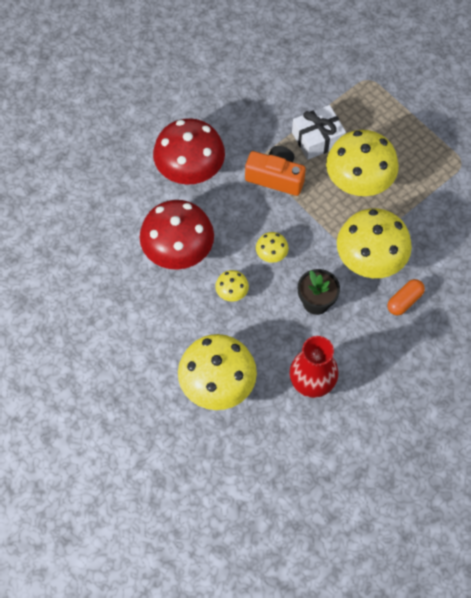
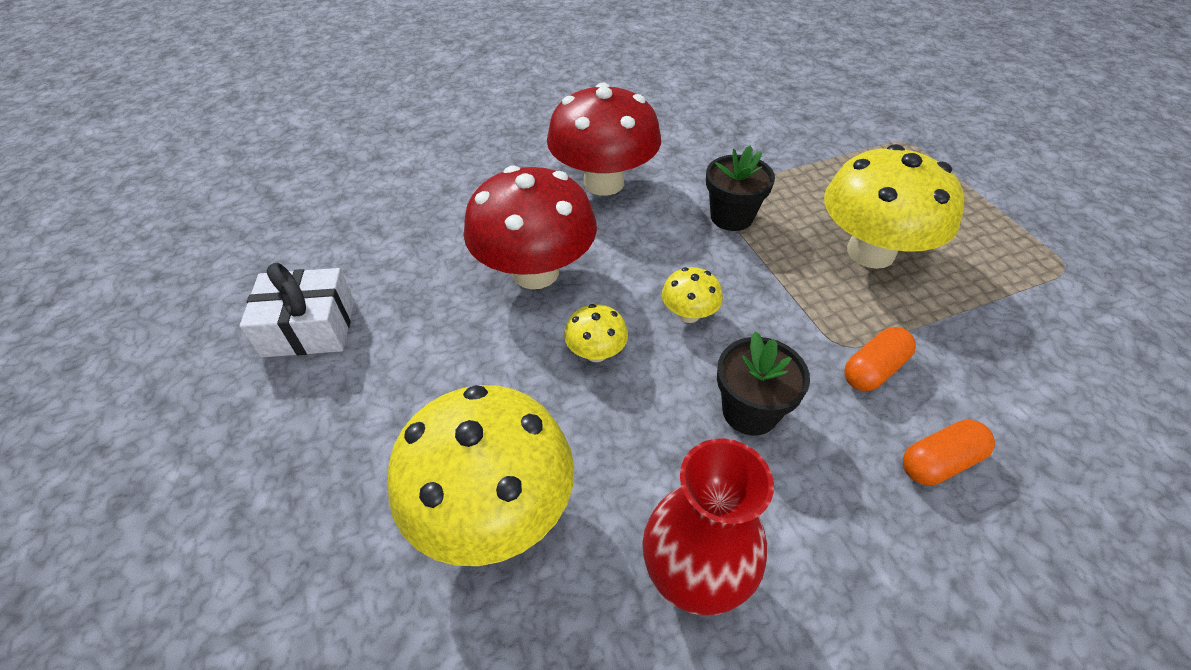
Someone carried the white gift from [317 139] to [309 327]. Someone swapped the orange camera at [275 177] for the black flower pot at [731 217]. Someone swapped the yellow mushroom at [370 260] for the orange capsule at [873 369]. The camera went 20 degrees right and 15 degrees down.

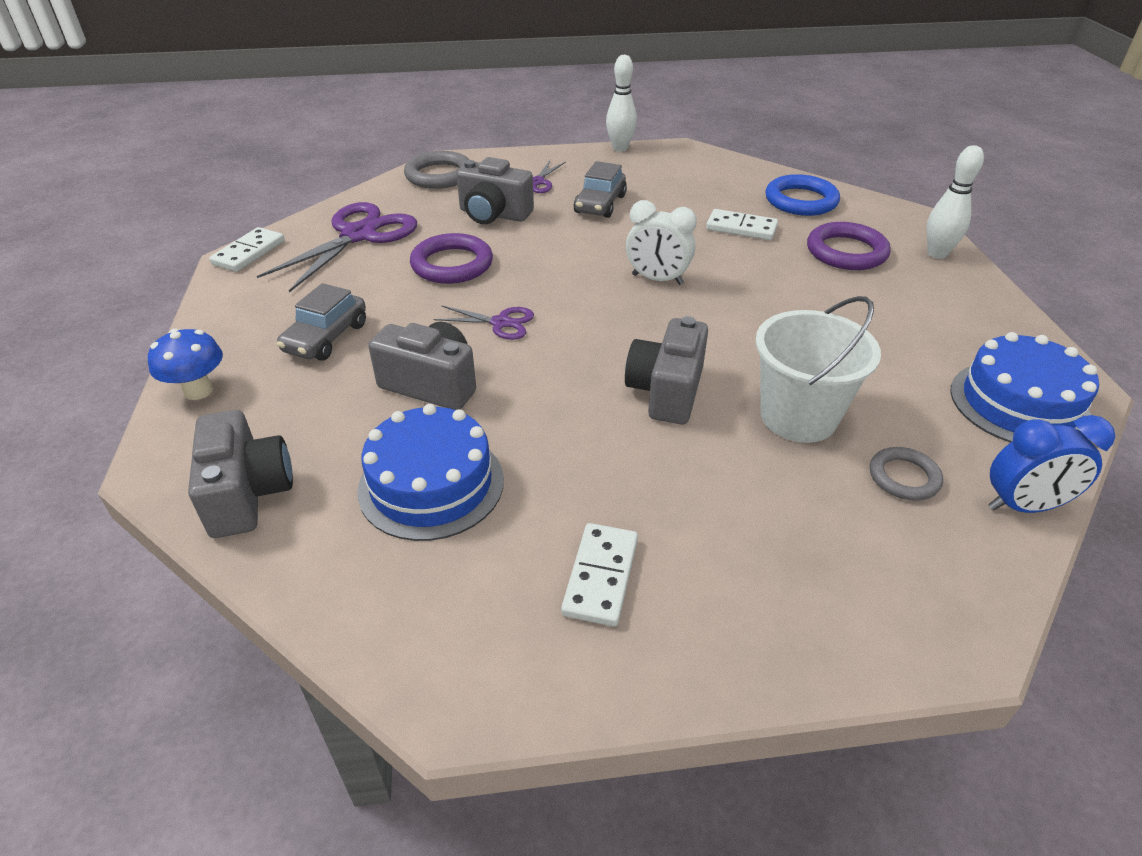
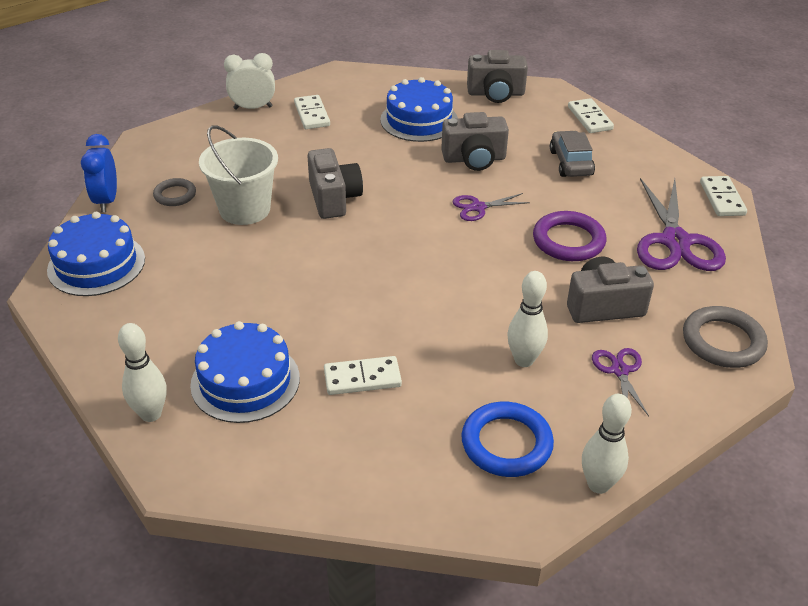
Someone swapped the grey car at [600 204] for the white bowling pin at [524 360]. Someone carried the blue ring from [801 201] to [506 443]. Someone carried the white clock from [657 279] to [253 108]. Someone swapped the purple ring at [846 252] for the blue cake at [245 381]. Someone swapped the blue mushroom at [198 391] for the white domino at [590 118]. Someone rotated the grey camera at [248 494] by 45 degrees counterclockwise. Someone rotated the blue clock at [1023 506] by 60 degrees counterclockwise. The camera went 150 degrees right and 0 degrees up.

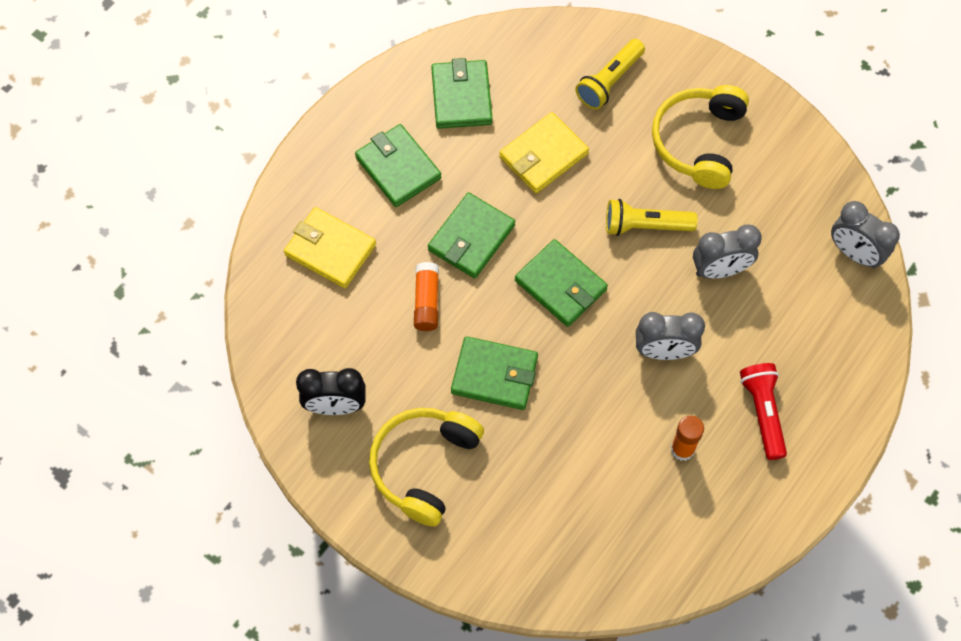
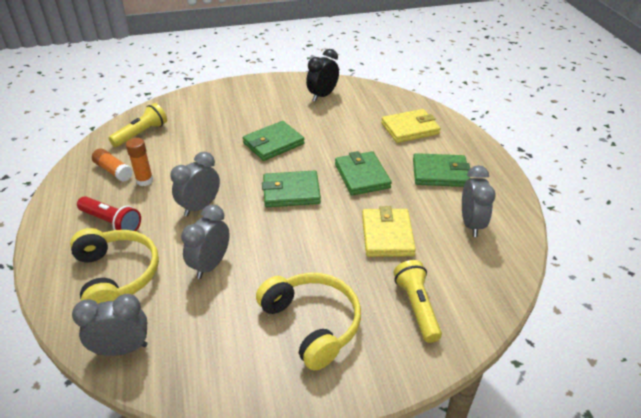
Someone swapped the green wallet at [461 97] for the grey clock at [471 224]. Someone carried the yellow flashlight from [645 226] to [141 134]. Someone carried the orange glue stick from [426 302] to [113 171]. Someone carried the yellow headphones from [424 466] to [117 275]. The camera went 130 degrees right and 25 degrees down.

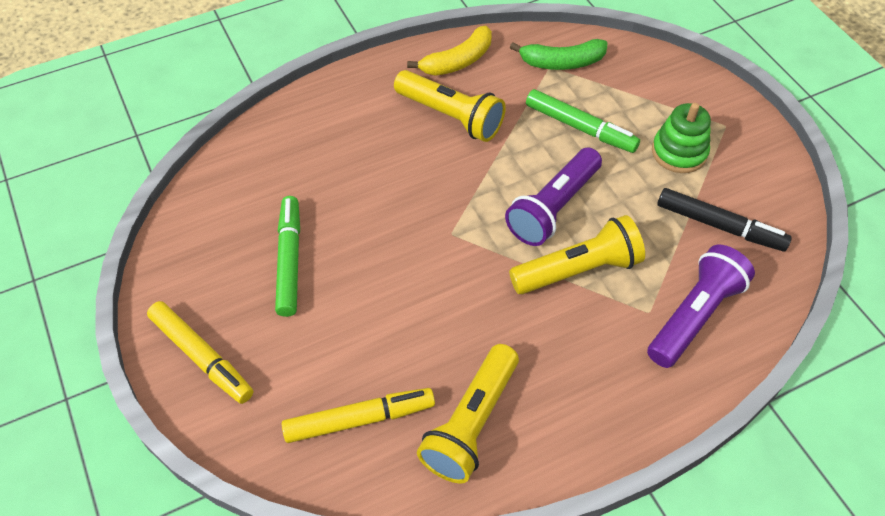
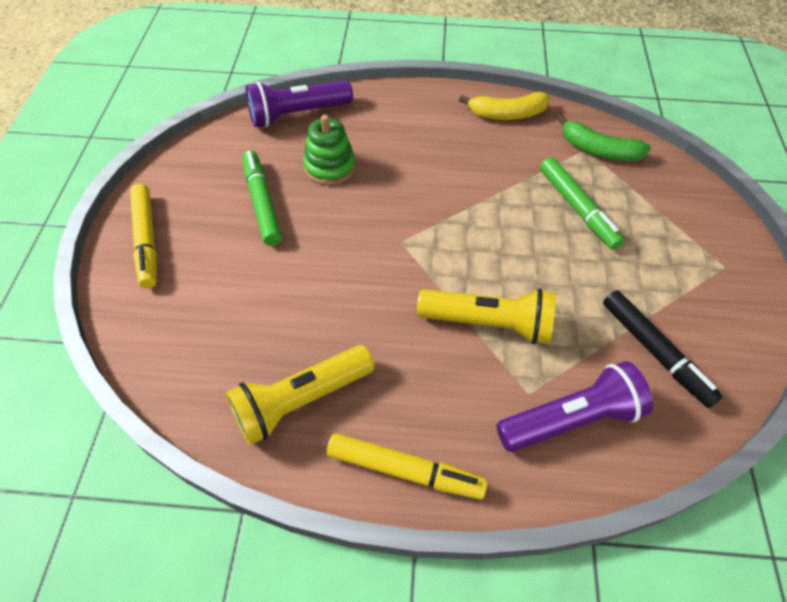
Someone took away the yellow flashlight at [450 116]. Someone carried the green stacking toy from [679 152] to [329 167]. Someone carried the purple flashlight from [553 207] to [297 114]. Someone rotated the green marker at [289 260] by 45 degrees counterclockwise. Someone carried the yellow marker from [359 419] to [405 470]. The camera went 30 degrees right and 0 degrees up.

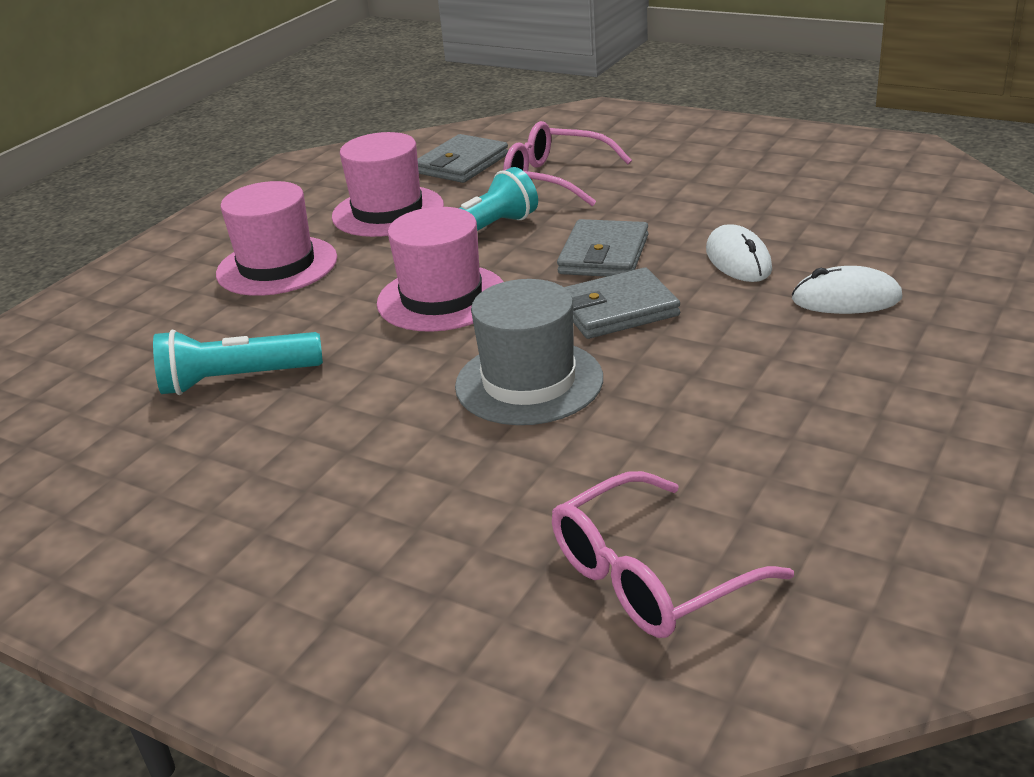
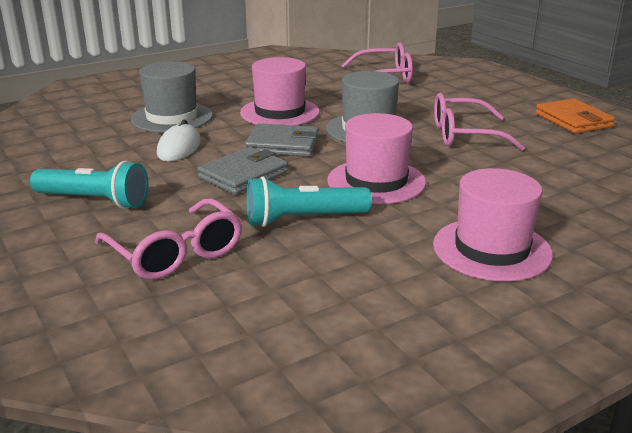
Someone carried the pink hat from [388 211] to [280 112]. Someone took away the grey wallet at [462 164]. Someone swapped the white mouse at [846 299] for the grey hat at [172 117]. Someone carried the turquoise flashlight from [237 380] to [94 201]. Someone put down the pink glasses at [465 135]. Someone put down the orange wallet at [573 120]. The camera went 155 degrees left and 5 degrees down.

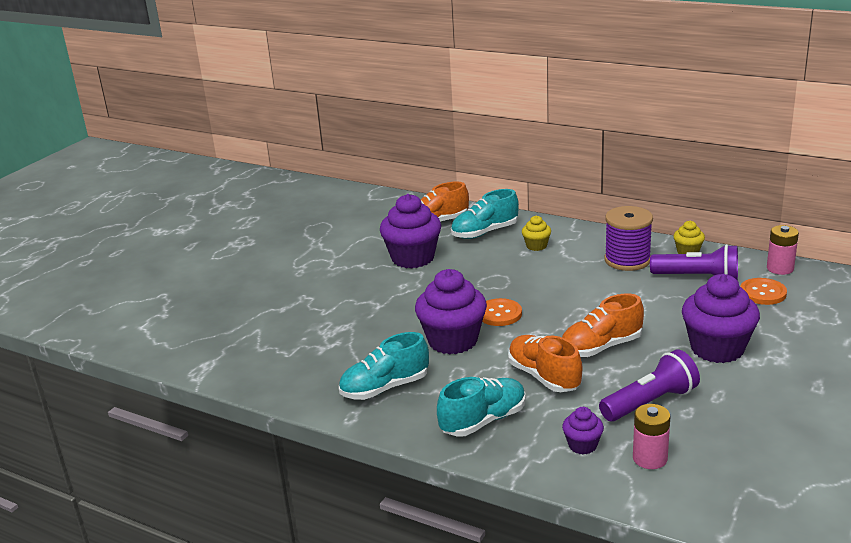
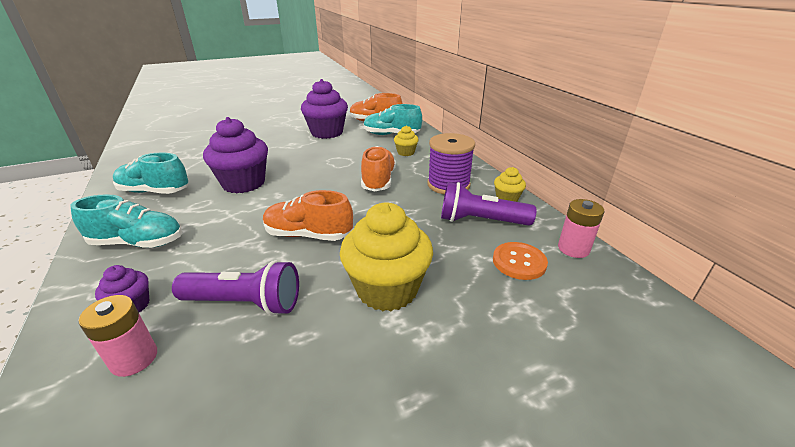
Someone rotated the purple flashlight at [697 277] by 135 degrees clockwise. Someone repainted the purple cupcake at [717 349], which became the yellow cupcake at [387 289]. Someone took away the orange button at [499 314]. Someone carried the orange shoe from [544 377] to [378 181]. The camera went 35 degrees right and 5 degrees up.

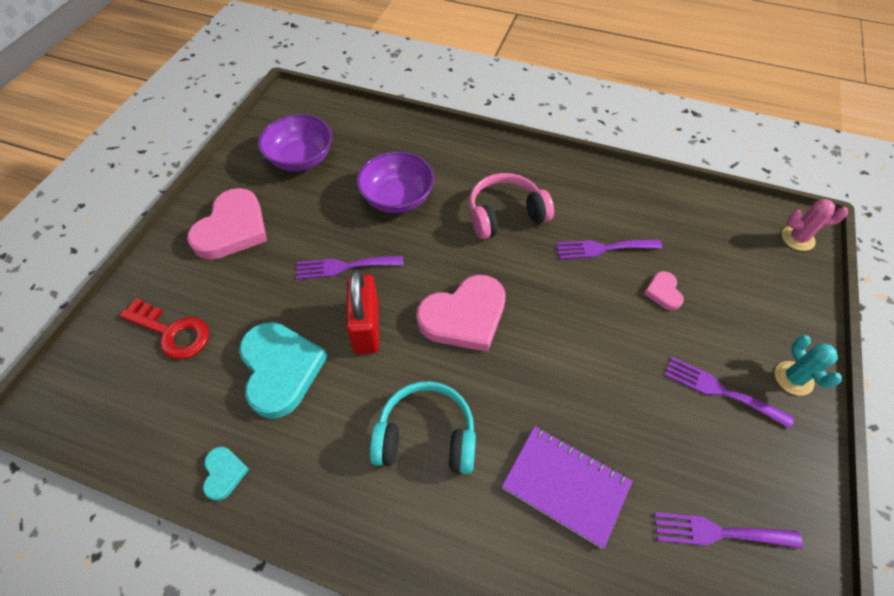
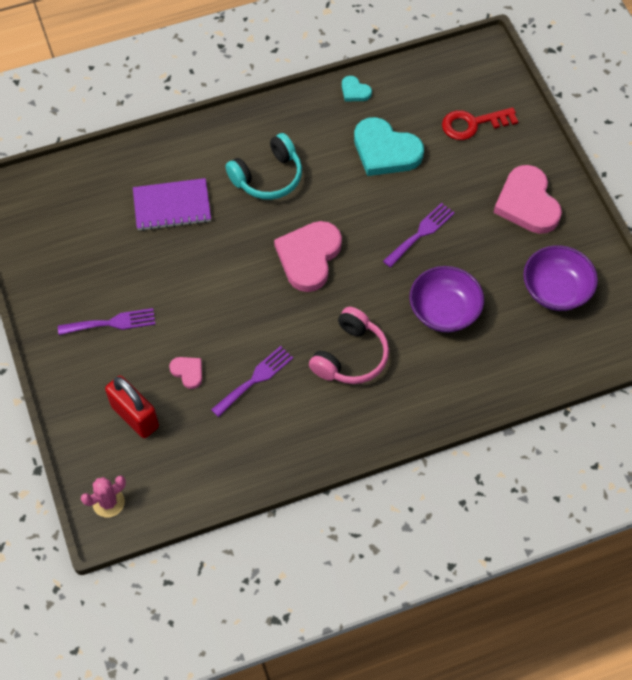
Someone carried the red padlock from [366 328] to [135 416]. Someone took away the turquoise cactus at [793 378]. Someone took away the purple fork at [718 532]. The camera went 140 degrees right and 5 degrees up.

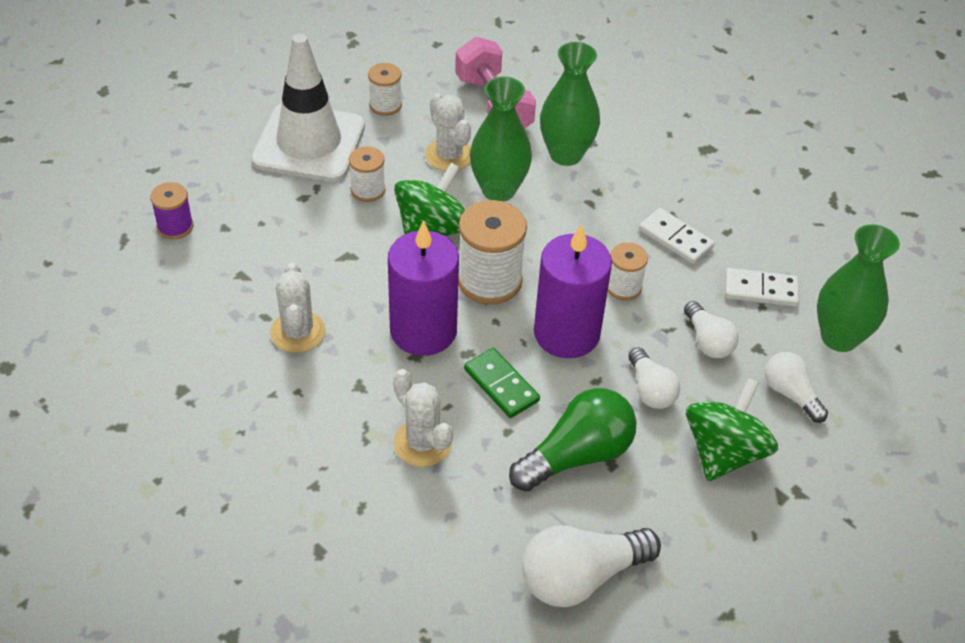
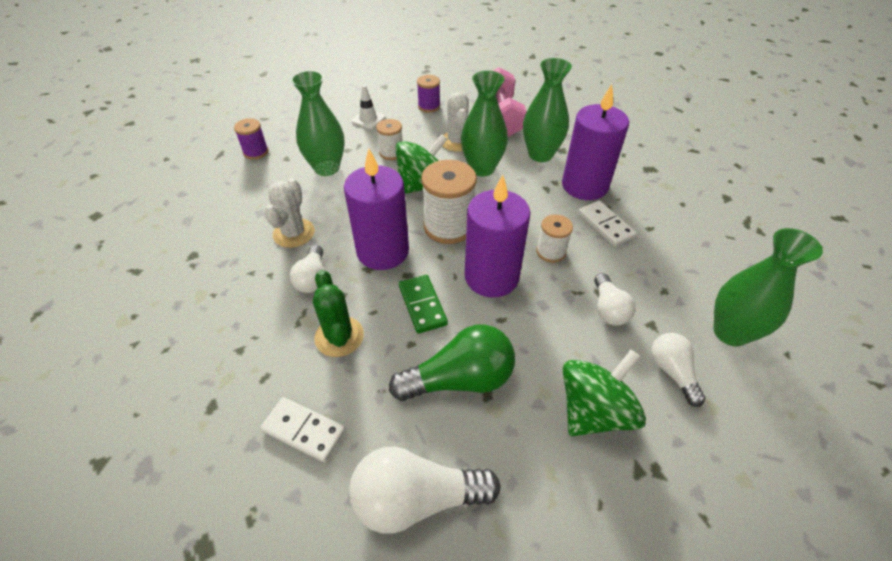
Someone scaled the white traffic cone at [309 143] by 0.41. Someone repainted the white spool at [385 105], which became the purple spool at [429 106]. Someone carried the white domino from [760 290] to [304 430]. Someone carried the white light bulb from [650 390] to [312 278]. Someone repainted the white cactus at [422 443], which became the green cactus at [339 336]. Someone put down the green vase at [327 168]. Someone put down the purple candle at [584 186]. The camera went 20 degrees right and 0 degrees up.

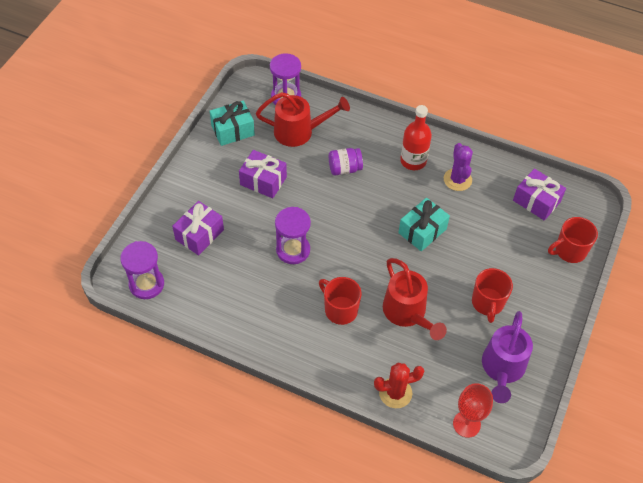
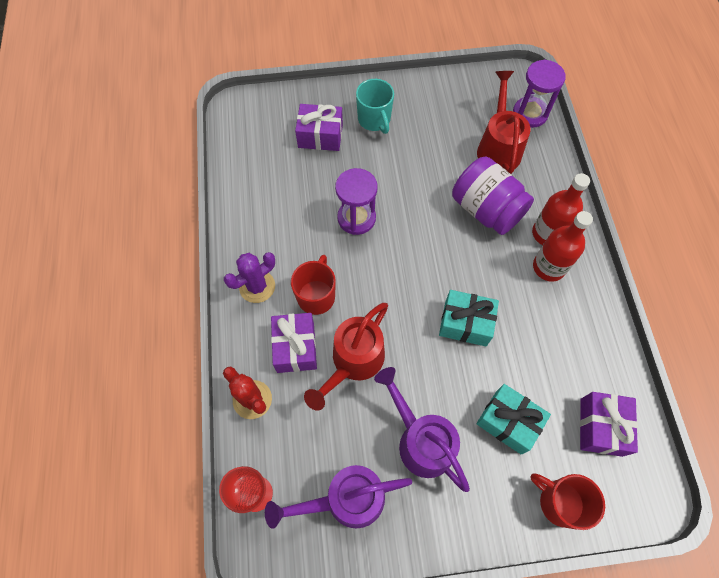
Someone rotated the red watering can at [299 132] by 150 degrees counterclockwise. Someone carried the turquoise gift from [233 130] to [508 422]. Someone carried the purple cactus from [457 180] to [257 286]. Someone scaled the purple jar at [344 169] by 1.75. Someone carried the purple gift from [263 181] to [295 347]. Someone took away the purple hourglass at [146 284]. Someone swapped the red mug at [487 303] for the purple watering can at [420 440]. Someone put down the turquoise mug at [374 120]. Someone put down the red bottle at [547 233]. The camera went 60 degrees right and 10 degrees up.

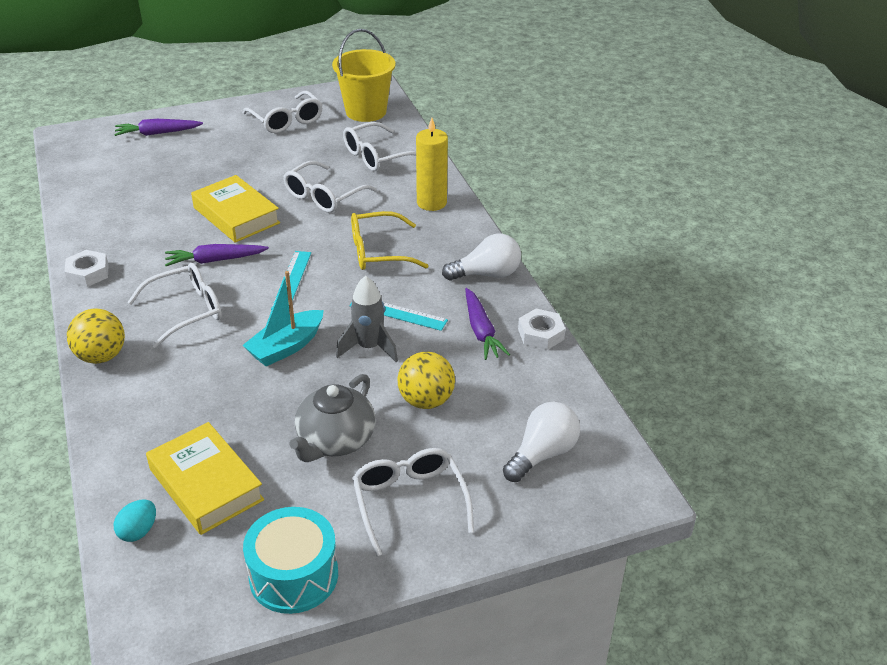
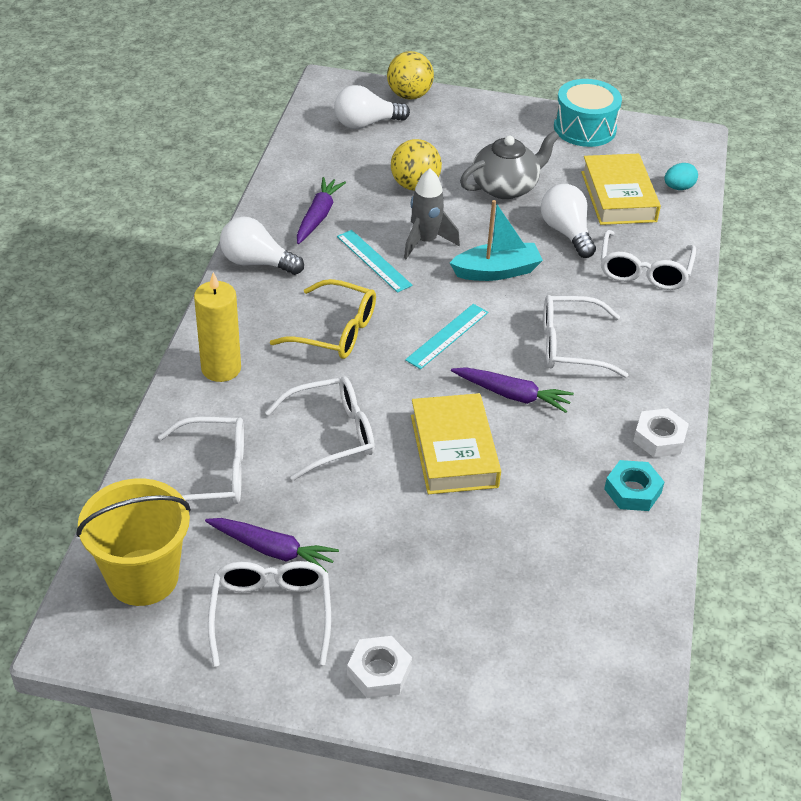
Someone carried the purple carrot from [157 133] to [272 550]. Someone carried the yellow ball from [101 356] to [409 95]. Someone carried the white nut from [541 334] to [379 672]. Someone carried the white glasses from [410 503] to [644 270]. Someone put down the white light bulb at [566 232]. Someone put down the turquoise nut at [632 491]. The camera went 150 degrees left and 5 degrees up.

